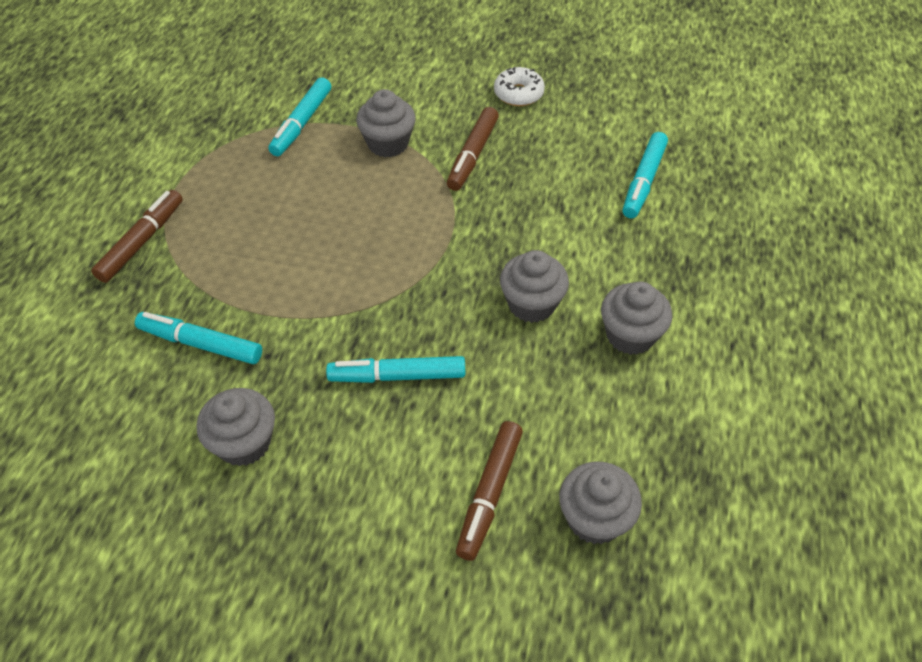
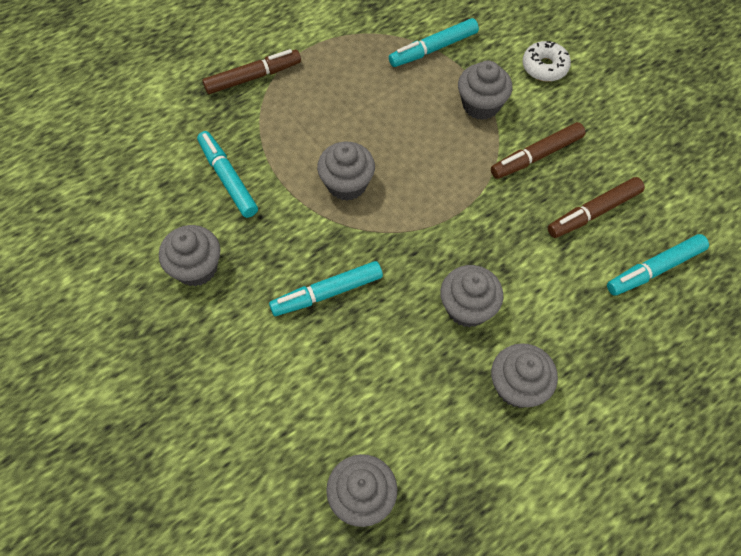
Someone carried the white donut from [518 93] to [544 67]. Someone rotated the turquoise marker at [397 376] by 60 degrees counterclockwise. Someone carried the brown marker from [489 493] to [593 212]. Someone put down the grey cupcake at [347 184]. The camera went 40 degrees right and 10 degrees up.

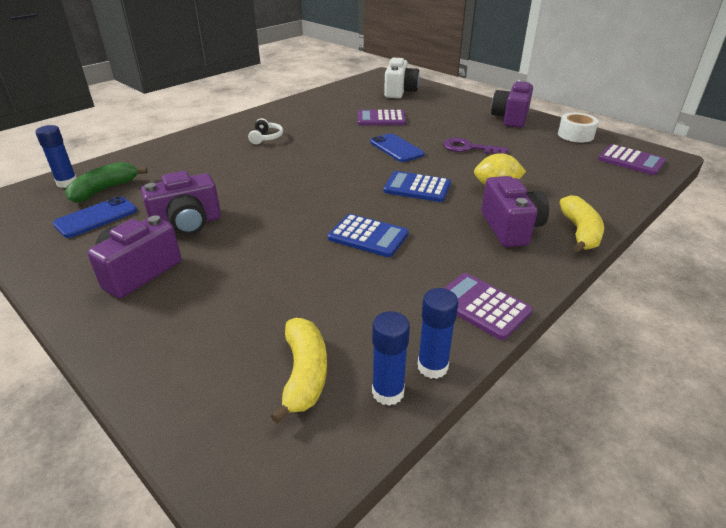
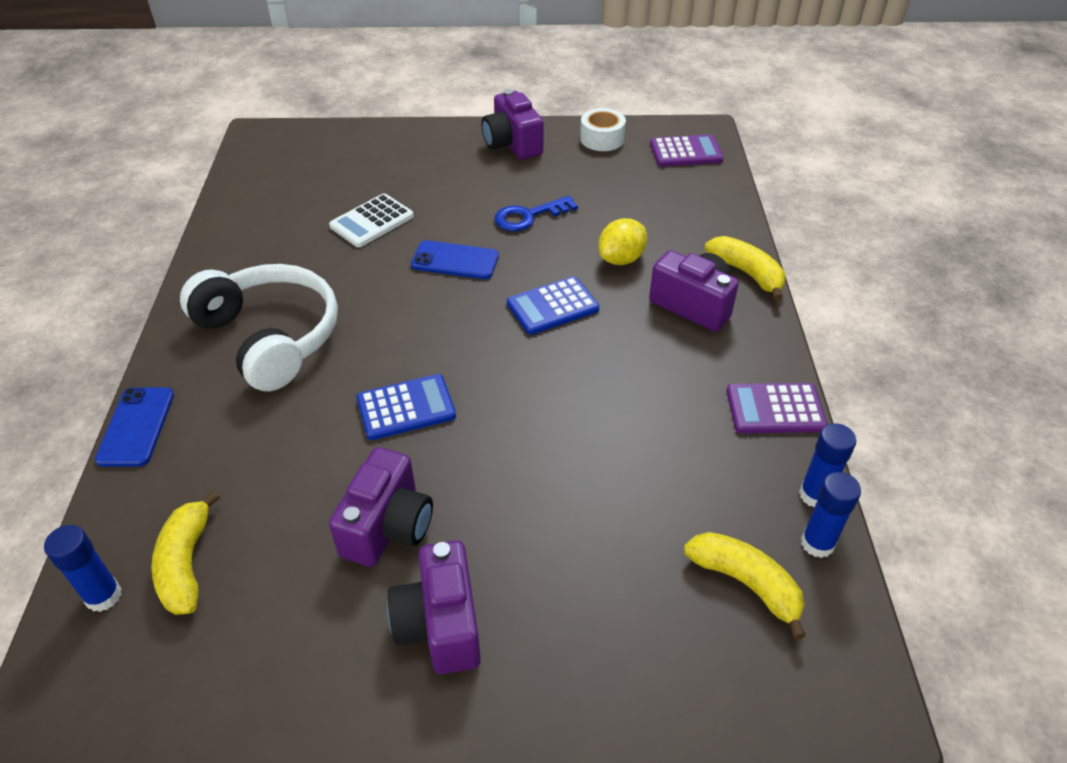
Someone took away the white camera at [400 92]. Someone repainted the purple calculator at [381 119], which became the white calculator at [372 221]. Someone scaled the white headphones at [266 137] by 2.50. Someone repainted the purple key at [469 148], which became the blue key at [529 216]. Someone repainted the green banana at [105 190], which became the yellow banana at [187 564]. Someone carried the blue phone from [96 217] to [136 427]. Someone carried the blue calculator from [368 236] to [406 407]. The camera went 45 degrees left and 10 degrees up.

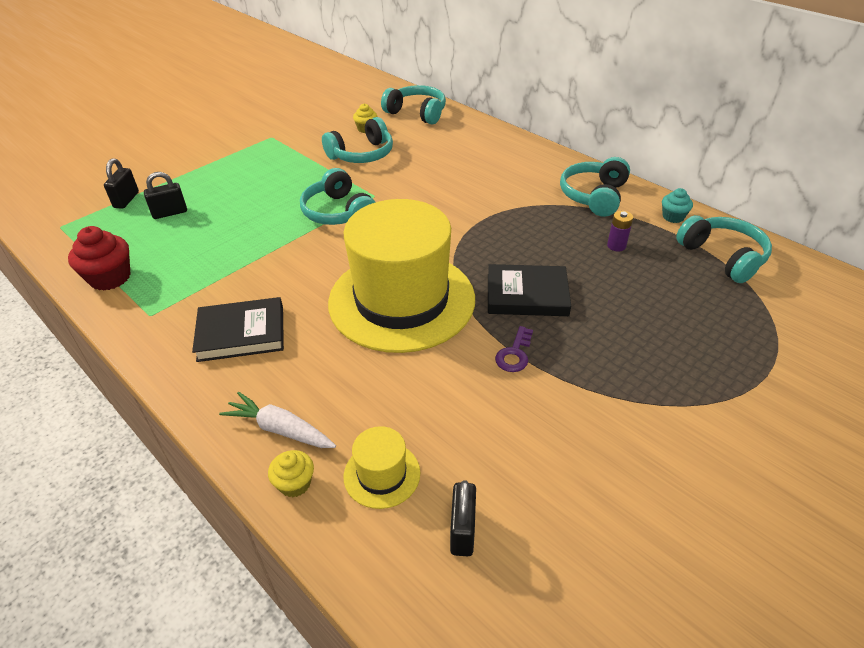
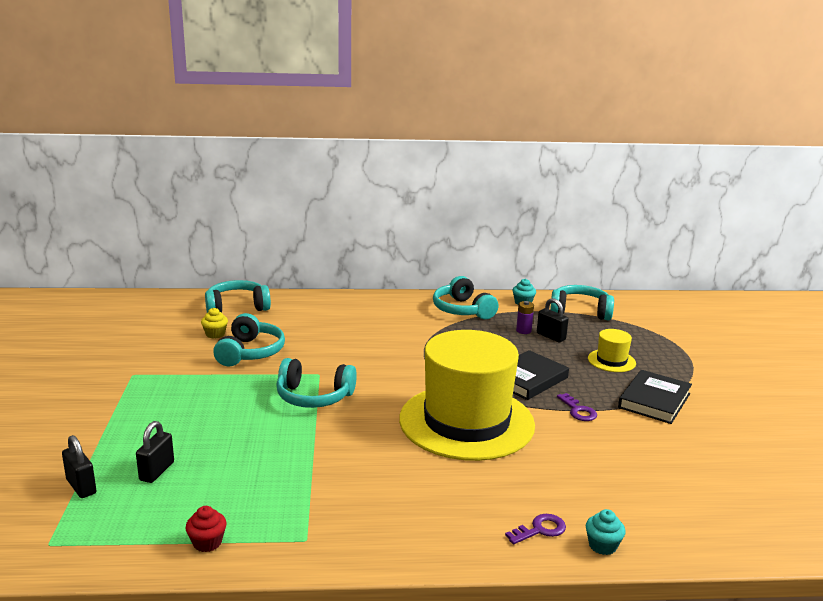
Someone scaled the red cupcake at [110 278] by 0.59. Someone carried the black book from [241 333] to [654 400]. Someone swapped the white carrot at [280 429] for the purple key at [540 530]. Someone carried the yellow hat from [382 474] to [611 361]. Someone repainted the yellow cupcake at [295 483], which became the turquoise cupcake at [602 545]. Someone carried the black padlock from [462 531] to [551 336]. The camera went 50 degrees left and 20 degrees down.

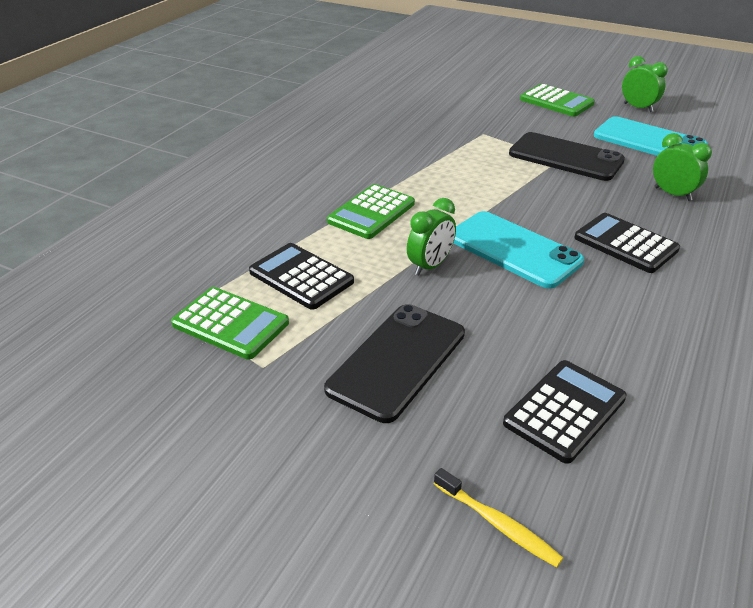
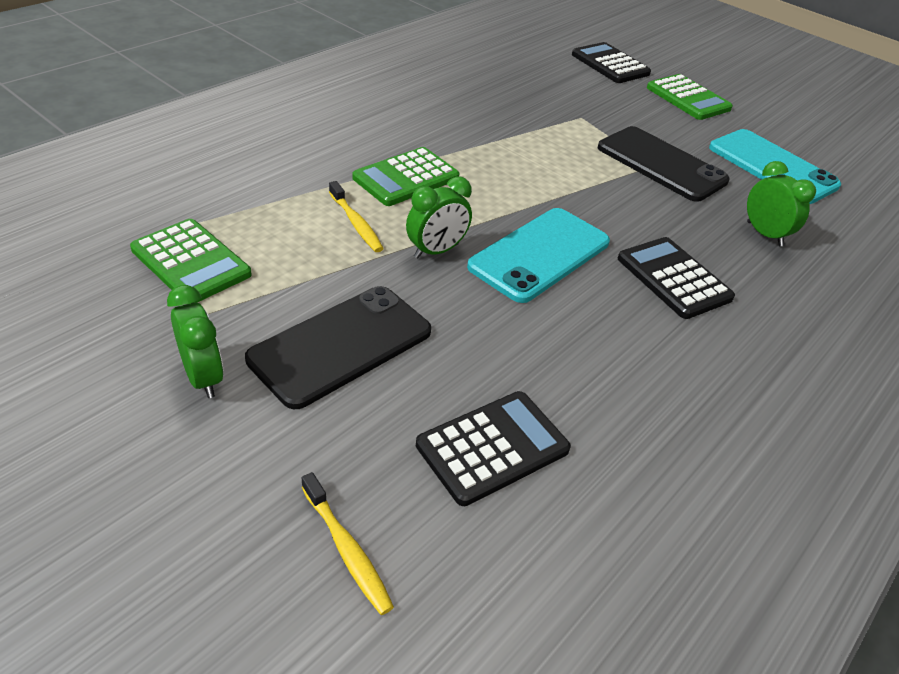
Someone carried the green clock from [638 108] to [203 377]. Someone rotated the turquoise phone at [513 249] by 75 degrees clockwise. Someone carried the black calculator from [301 277] to [610 64]. Someone put down the yellow toothbrush at [356 223]. The camera went 10 degrees right and 5 degrees up.

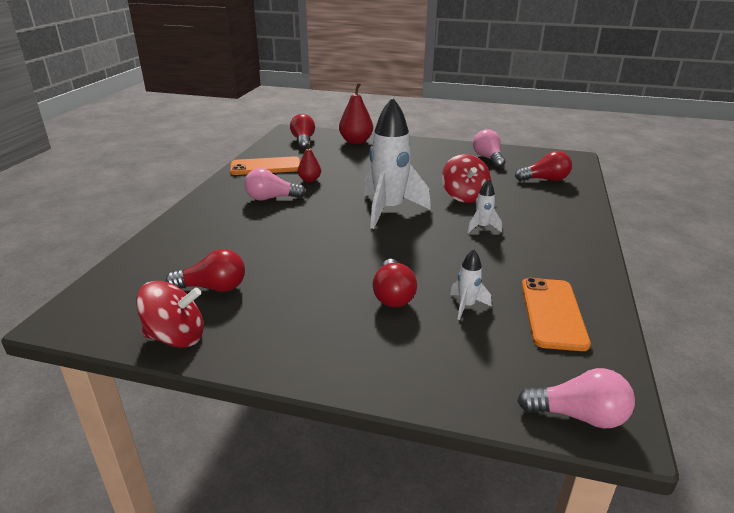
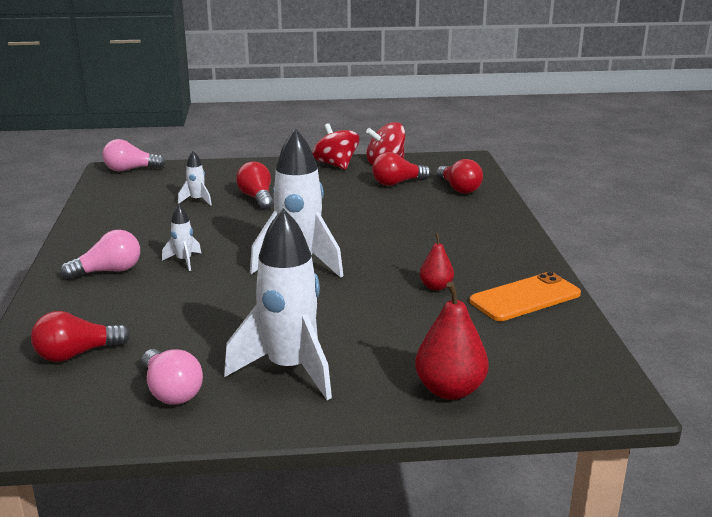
Someone carried the red light bulb from [303 141] to [459 188]. Someone carried the red spinning top from [464 196] to [336 165]. Someone carried the pink light bulb from [271 198] to [108 271]. Someone took away the orange phone at [552 313]. Someone put down the white rocket at [289 369]. The camera went 160 degrees right and 5 degrees down.

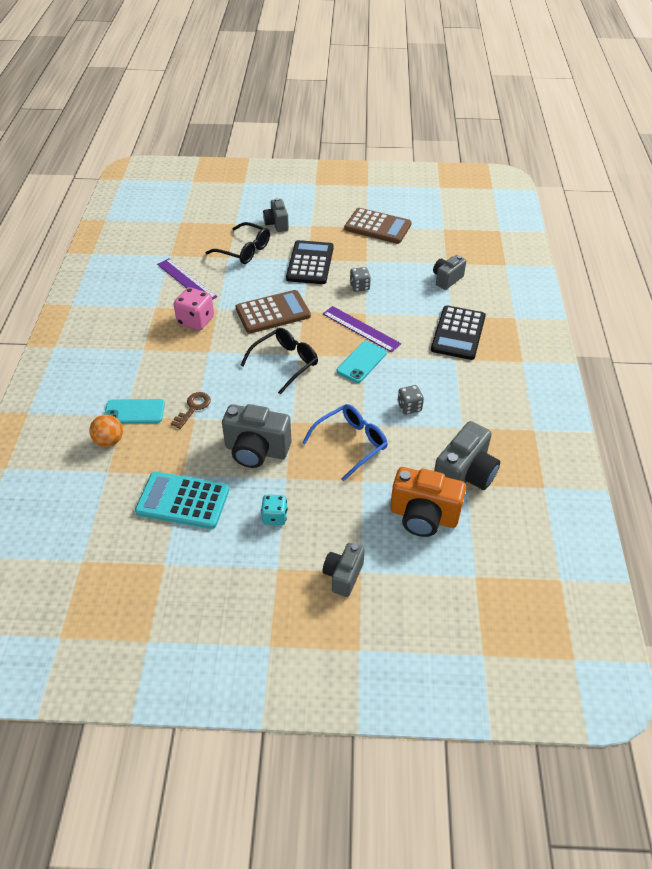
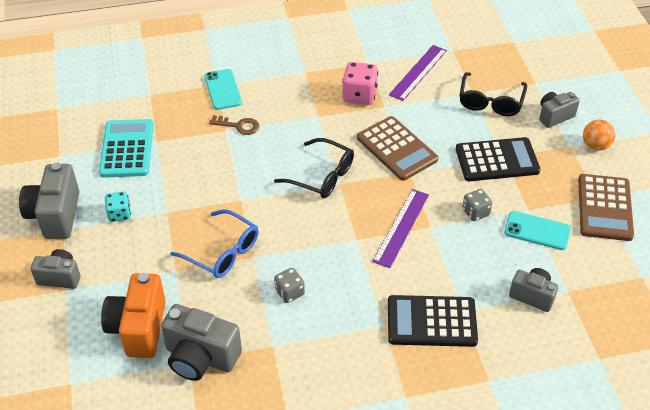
Someone carried the turquoise phone from [361 362] to [537 231]. Someone carried the grey camera from [256 450] to [55 215]. Someone carried the orange ball from [109 441] to [595 145]. The camera went 75 degrees right and 0 degrees up.

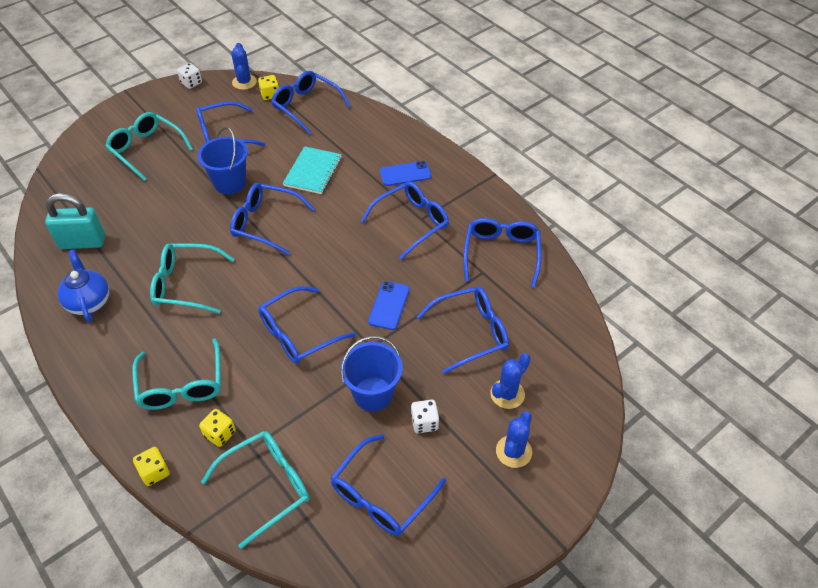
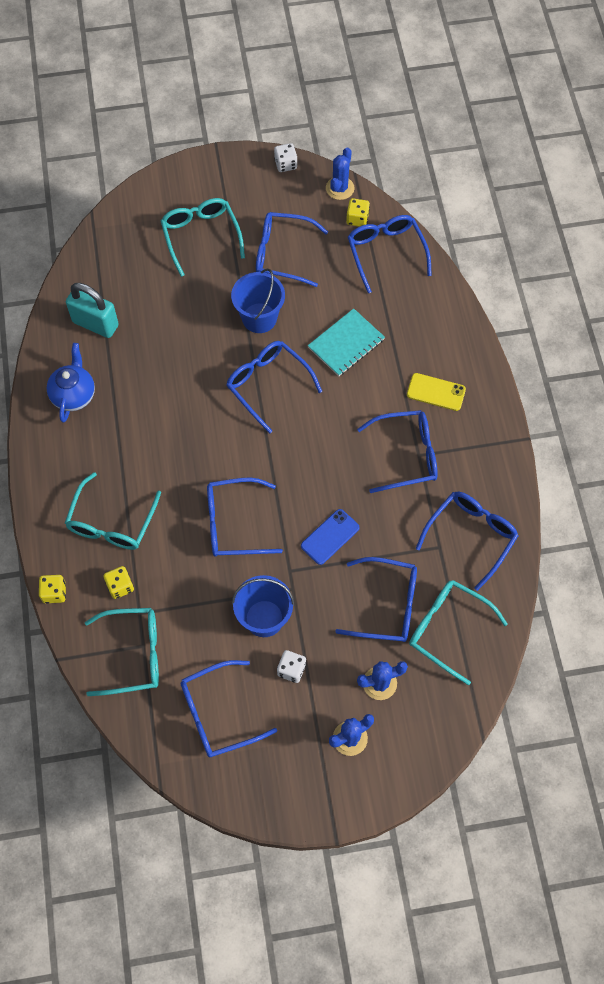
Someone repainted the blue phone at [405 174], which became the yellow phone at [436 392]. Someone carried the turquoise glasses from [186 284] to [448 629]. The camera went 30 degrees right and 15 degrees up.

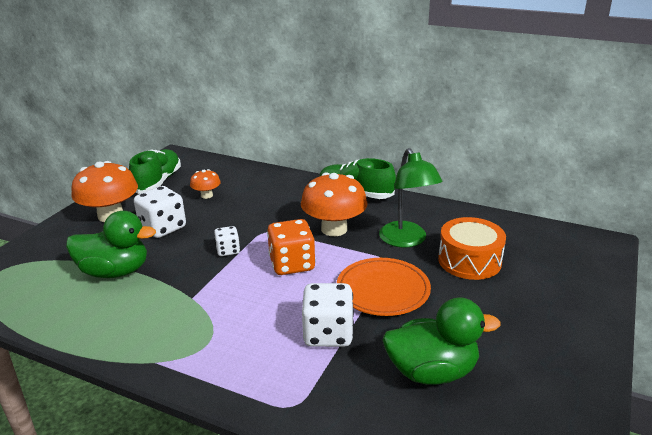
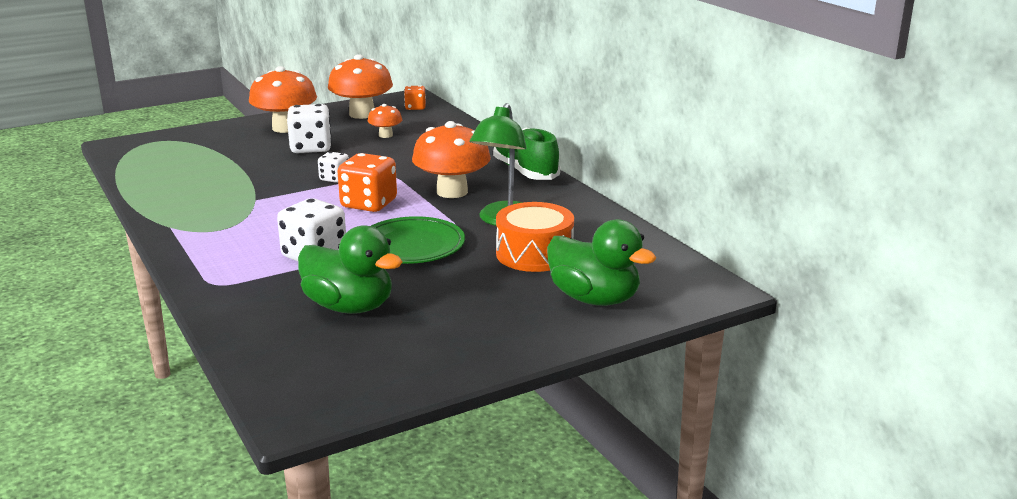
Someone swapped the green shoe at [158 182] for the orange mushroom at [362 114]. Someone carried the green duck from [115 272] to [594 299]. Someone repainted the orange plate at [383 290], which became the green plate at [411 246]. Someone put down the orange dice at [415 107]. The camera went 35 degrees right and 5 degrees down.

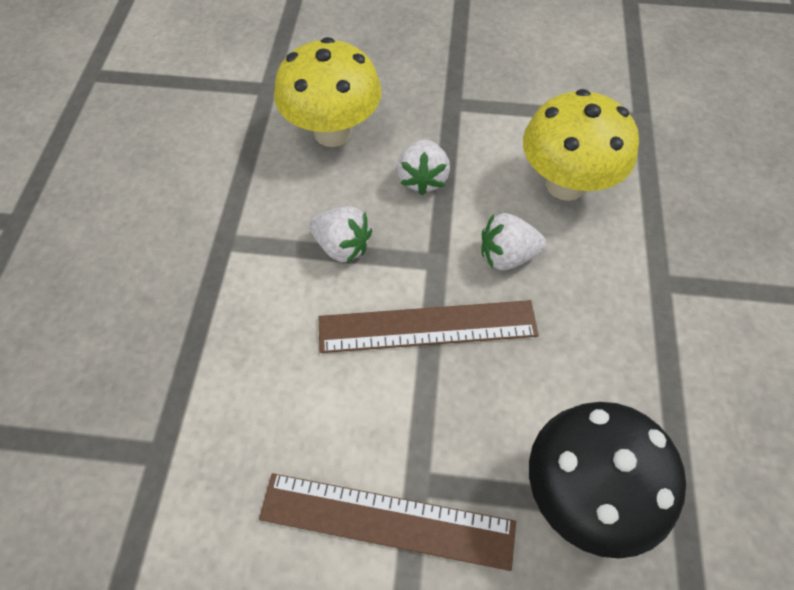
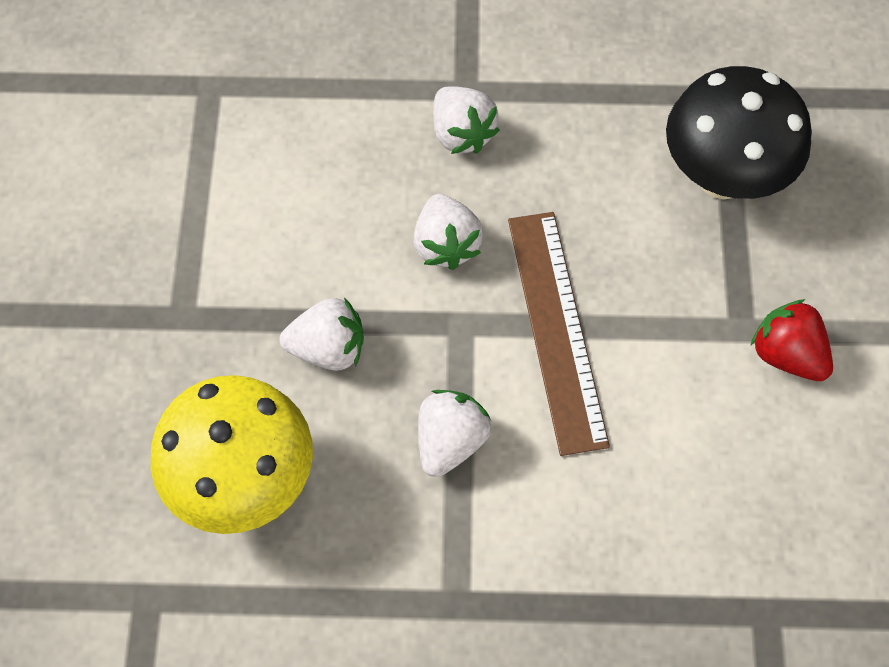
Someone took away the yellow mushroom at [565 184]. Someone swapped the brown ruler at [387 520] for the red strawberry at [786 354]. Someone put down the white strawberry at [461 134]. The camera went 95 degrees left and 5 degrees up.

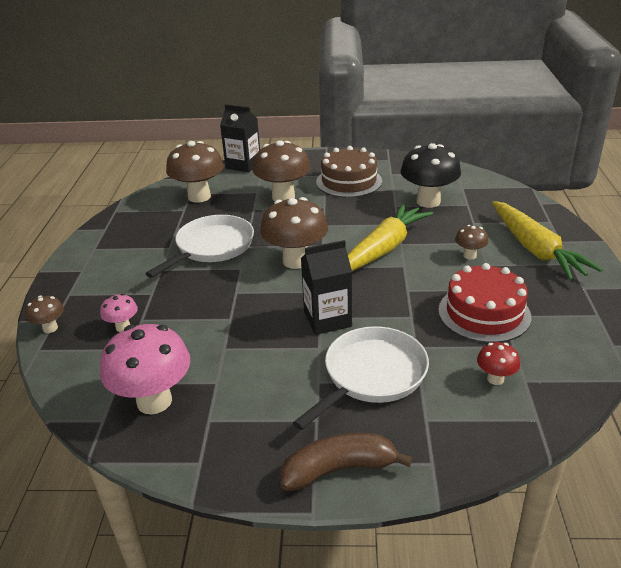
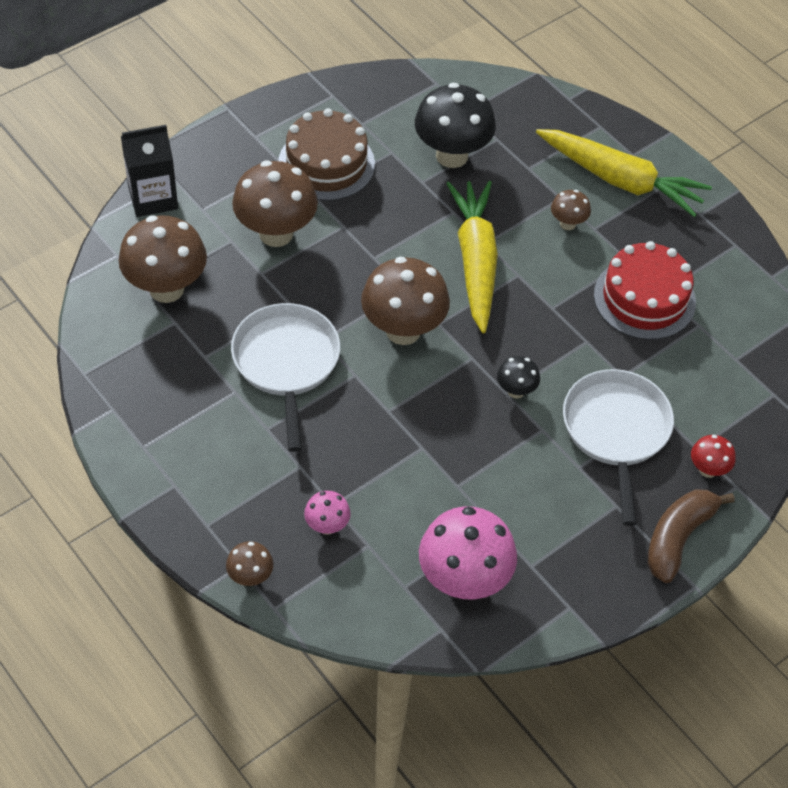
Someone swapped the black carton at [327 319] for the black mushroom at [516 391]. Someone carried the red mushroom from [495 379] to [708 470]. The camera went 45 degrees left and 20 degrees up.

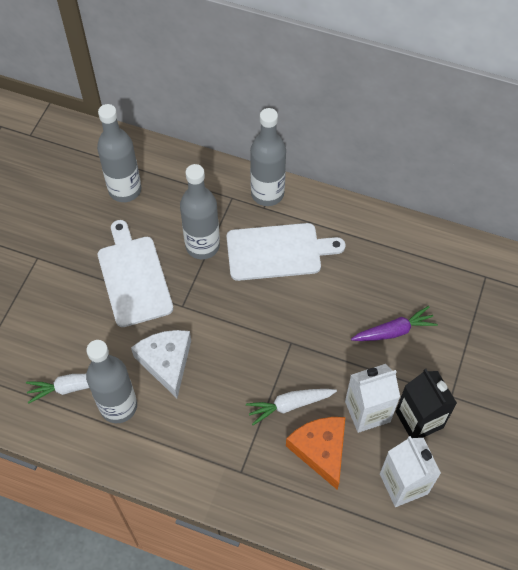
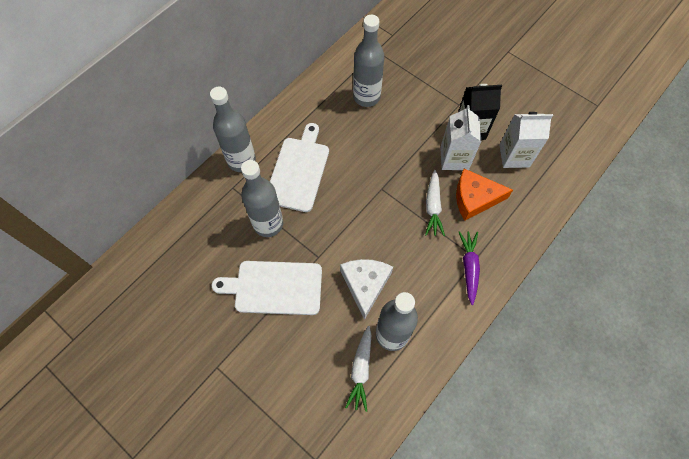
Someone carried the grey bottle from [125 190] to [366 97]. Someone carried the purple carrot from [393 331] to [469 267]. Someone rotated the white cheese at [166 362] by 90 degrees clockwise. The camera went 70 degrees left and 5 degrees up.

